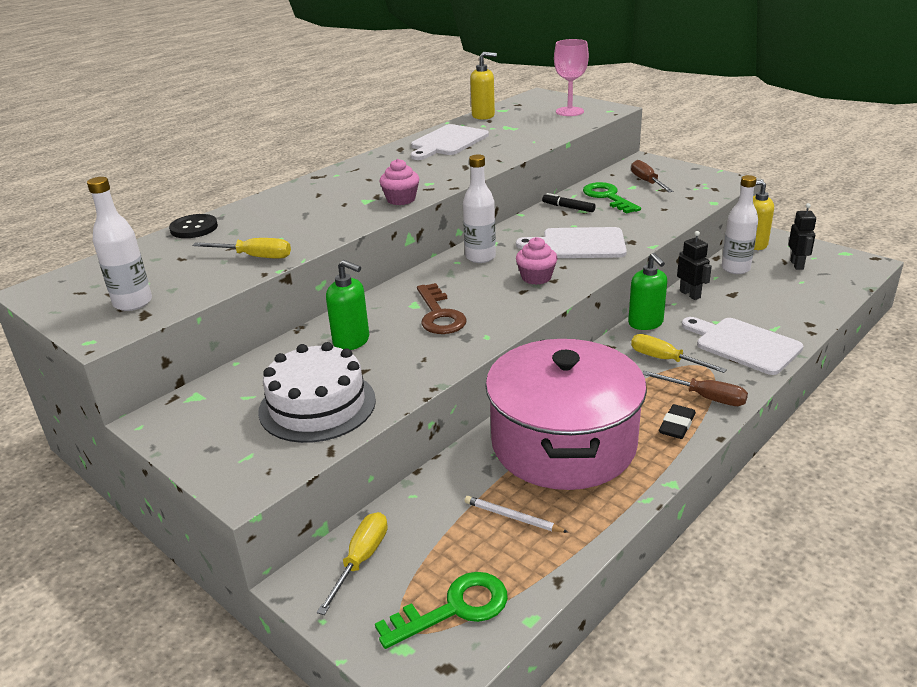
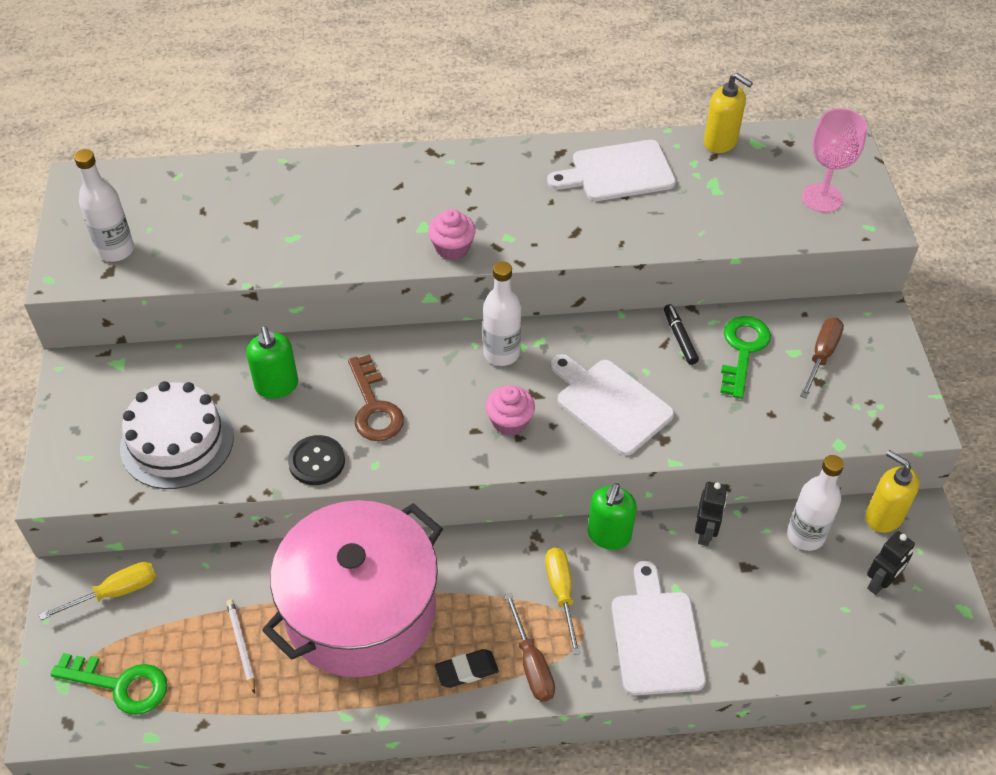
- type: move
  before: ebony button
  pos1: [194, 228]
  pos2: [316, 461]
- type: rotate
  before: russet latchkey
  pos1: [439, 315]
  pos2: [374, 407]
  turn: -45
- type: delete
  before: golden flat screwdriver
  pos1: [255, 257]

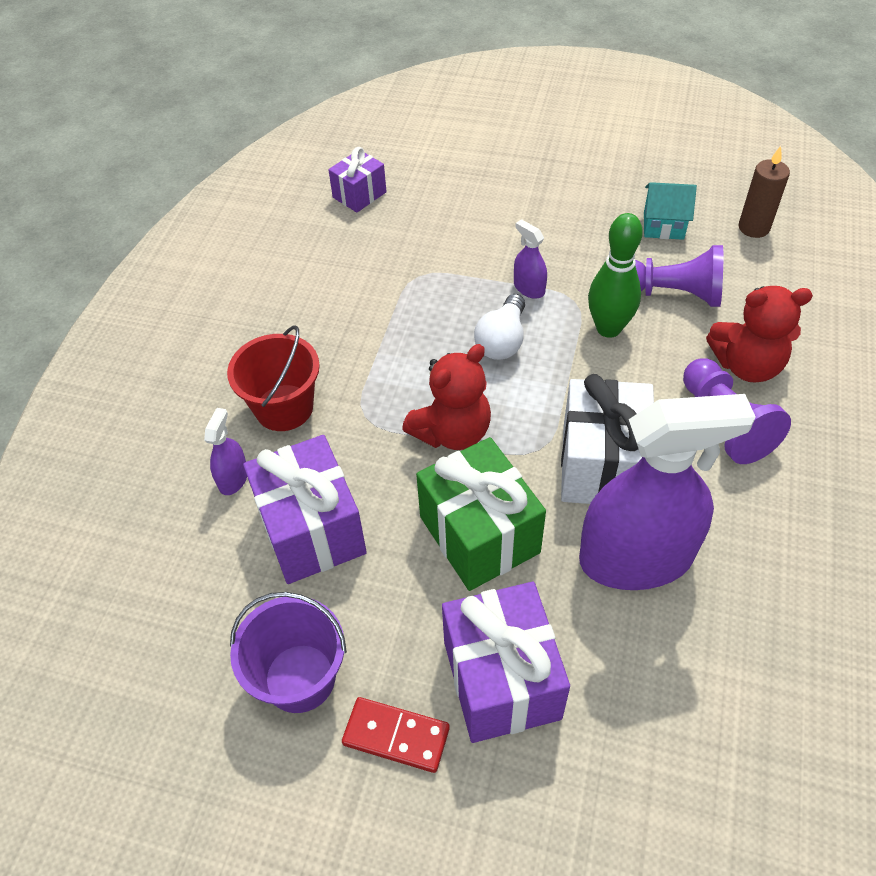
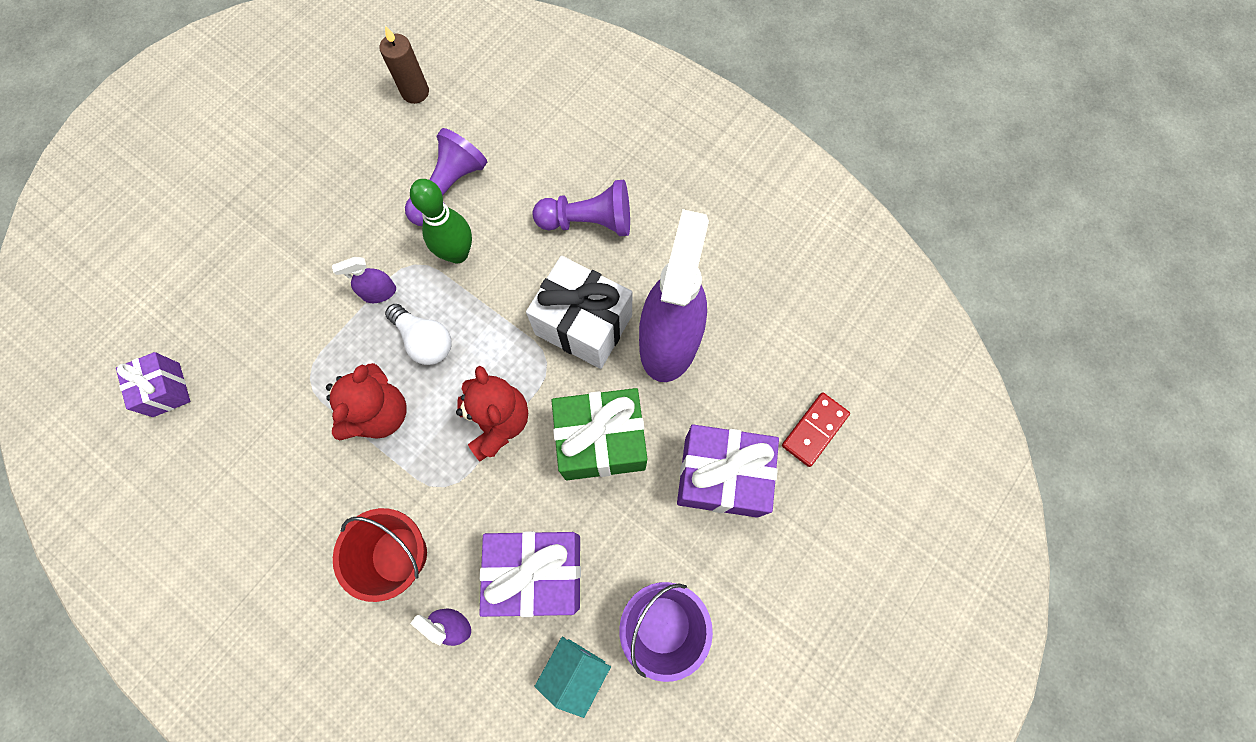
- type: move
  before: scarlet stuffed bear
  pos1: [747, 365]
  pos2: [380, 413]
- type: move
  before: aqua cottage
  pos1: [663, 226]
  pos2: [575, 671]
- type: move
  before: scarlet domino piece
  pos1: [396, 736]
  pos2: [814, 430]

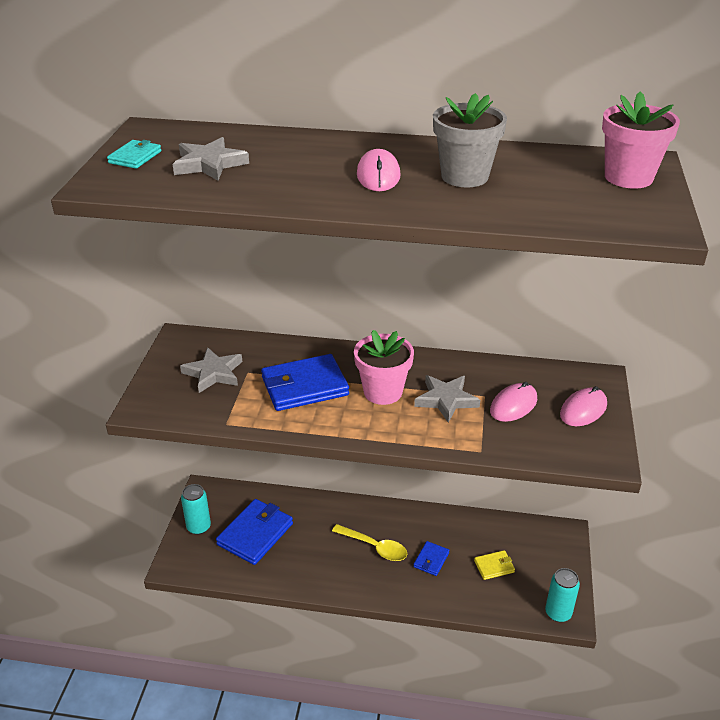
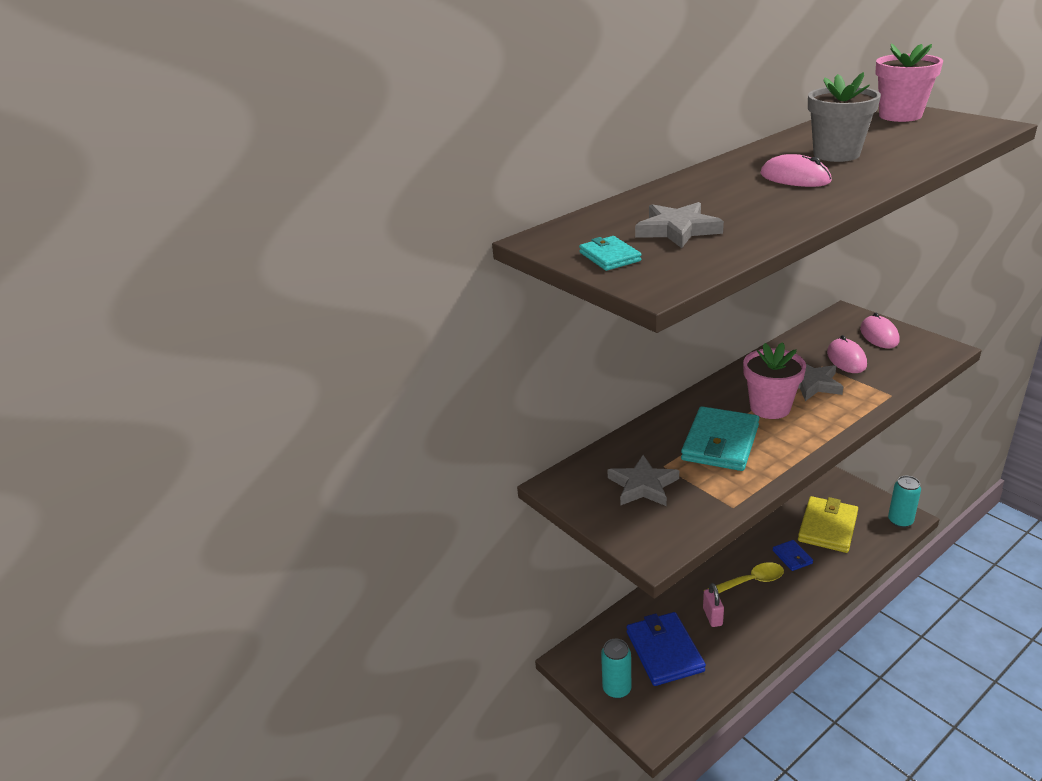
- type: recolor
  before: cobalt billfold
  after: aqua billfold
  pos1: [305, 386]
  pos2: [720, 443]
- type: insert
  after: rose-pink small lock
  pos2: [712, 616]
- type: resize
  before: golden billfold
  pos1: [494, 566]
  pos2: [827, 527]
  scale: 1.98

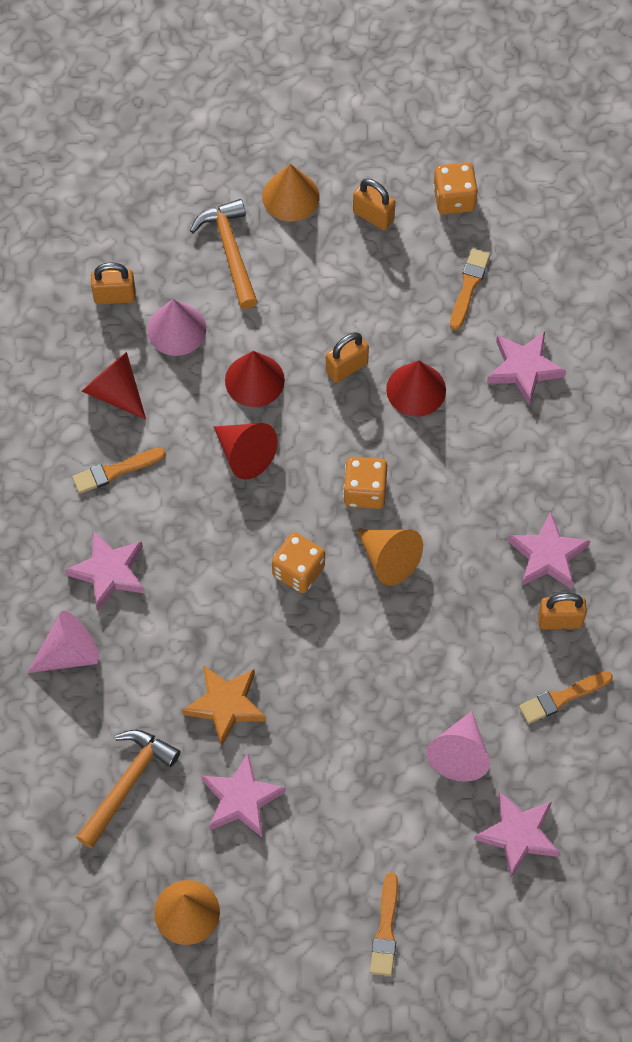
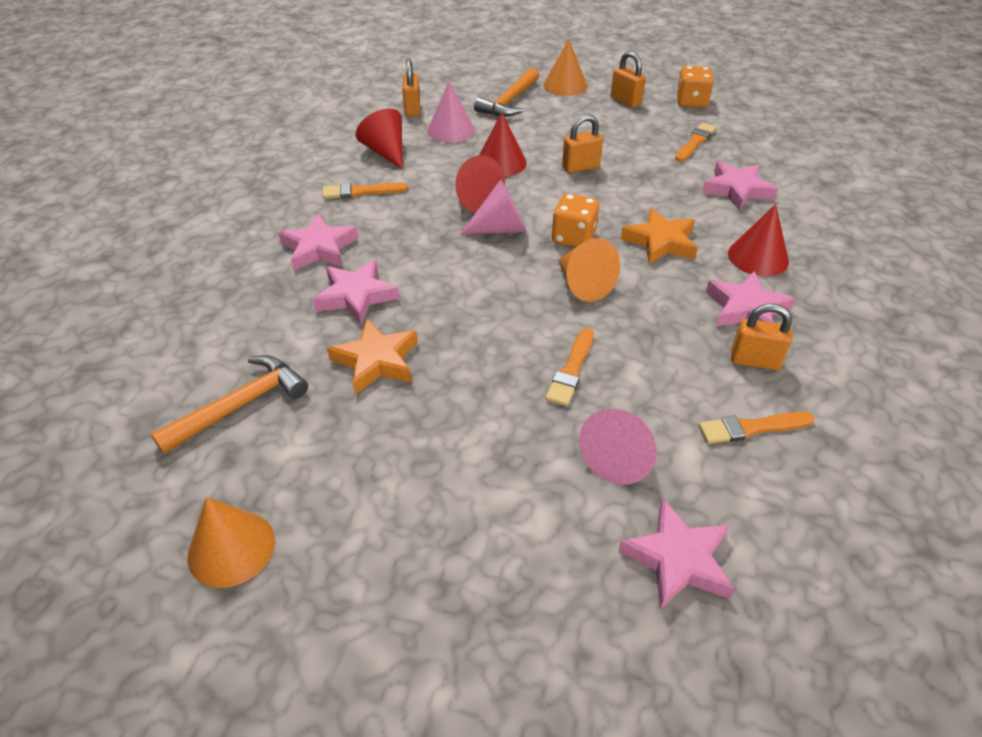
- type: move
  before: rose-pink star
  pos1: [241, 799]
  pos2: [356, 296]
- type: rotate
  before: orange-coloured small lock
  pos1: [114, 296]
  pos2: [412, 109]
  turn: 75
- type: move
  before: rose-pink solid cone
  pos1: [69, 653]
  pos2: [501, 229]
- type: rotate
  before: orange-coloured carpenter's hammer
  pos1: [230, 251]
  pos2: [509, 102]
  turn: -150
- type: move
  before: orange-coloured paintbrush
  pos1: [385, 929]
  pos2: [571, 370]
- type: insert
  after: orange-coloured star
  pos2: [660, 242]
- type: move
  before: scarlet solid cone
  pos1: [416, 389]
  pos2: [758, 257]
- type: delete
  before: orange-coloured die
  pos1: [298, 571]

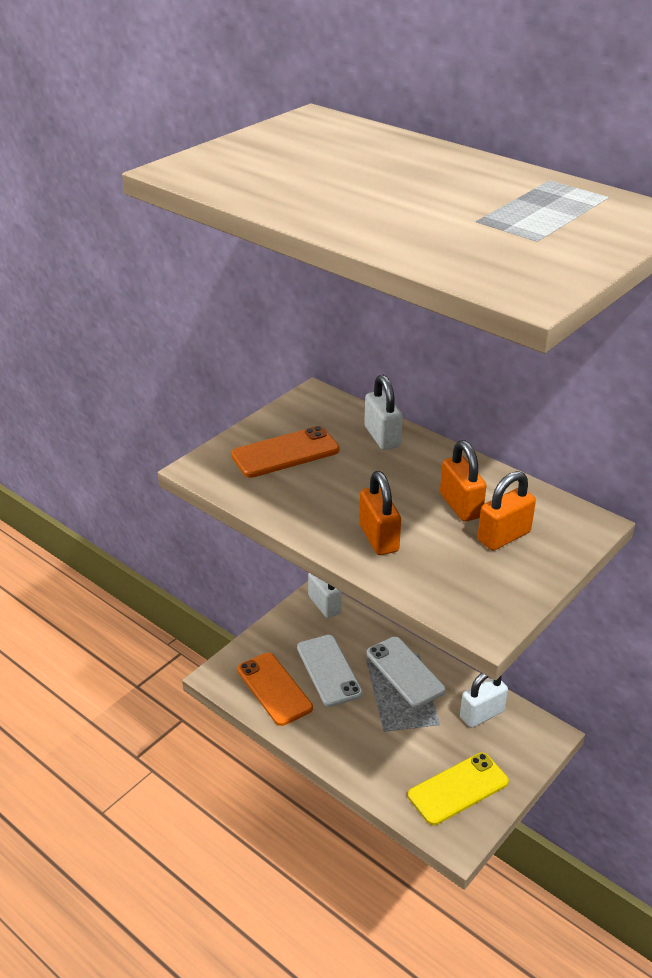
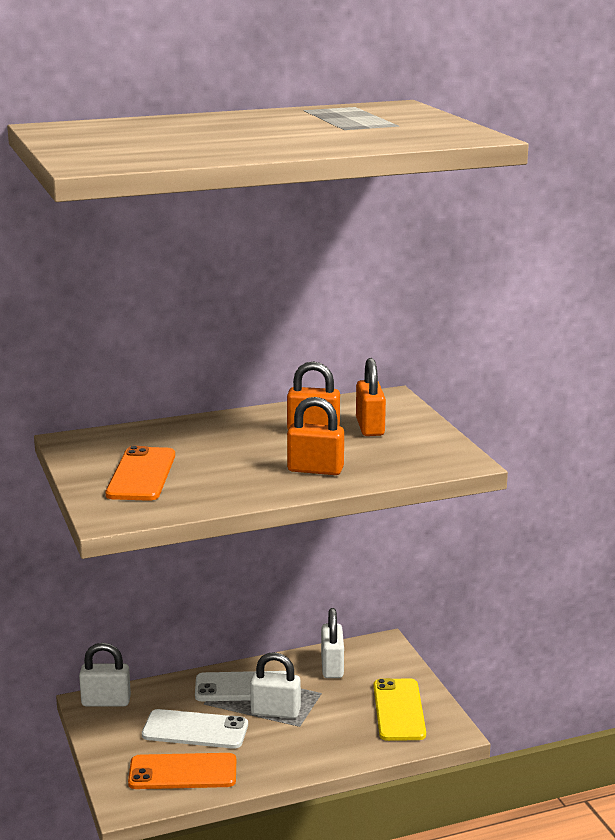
- type: move
  before: snow-white small lock
  pos1: [382, 437]
  pos2: [275, 712]

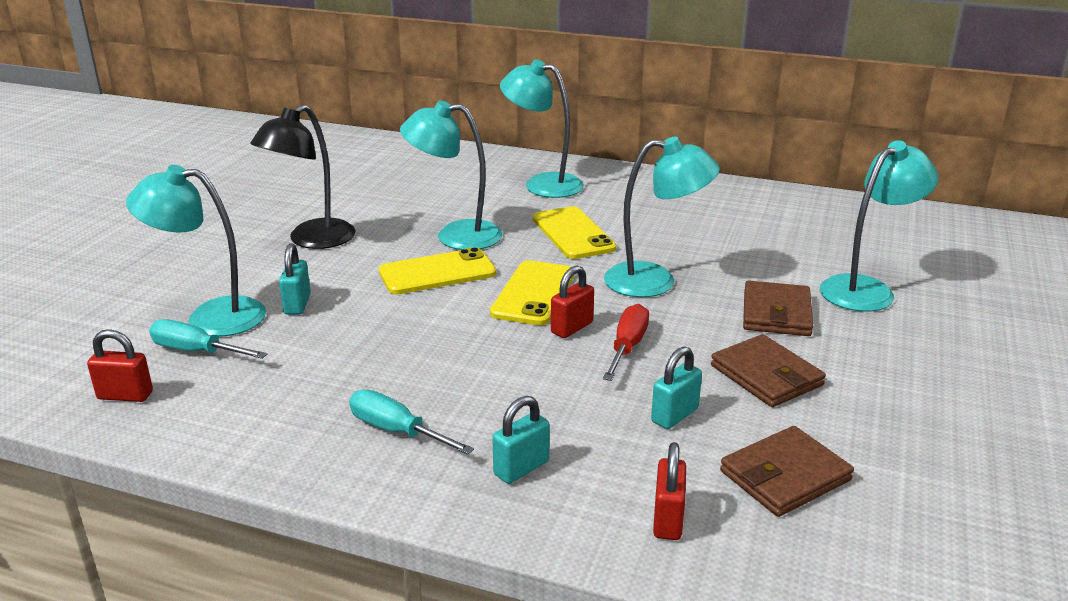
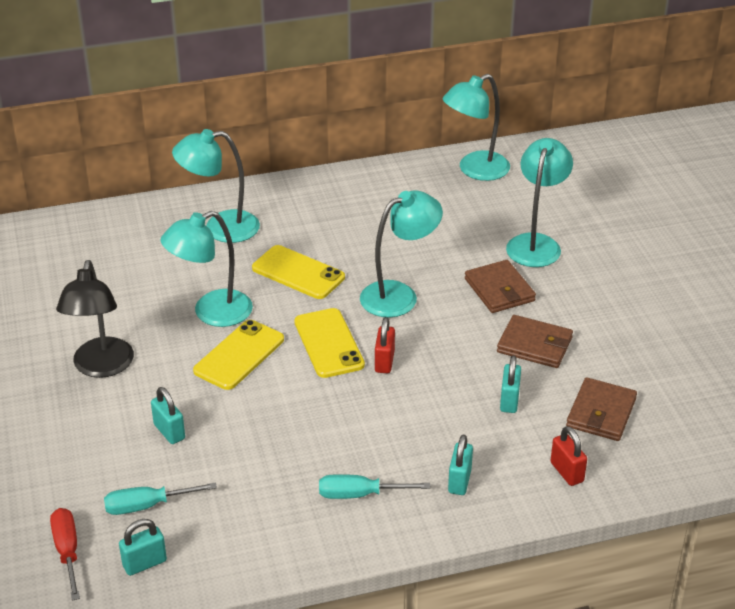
- type: move
  before: scarlet flat screwdriver
  pos1: [627, 347]
  pos2: [67, 552]
- type: recolor
  before: scarlet small lock
  after: aqua small lock
  pos1: [125, 395]
  pos2: [144, 563]
- type: move
  before: aqua lamp
  pos1: [210, 317]
  pos2: [475, 170]

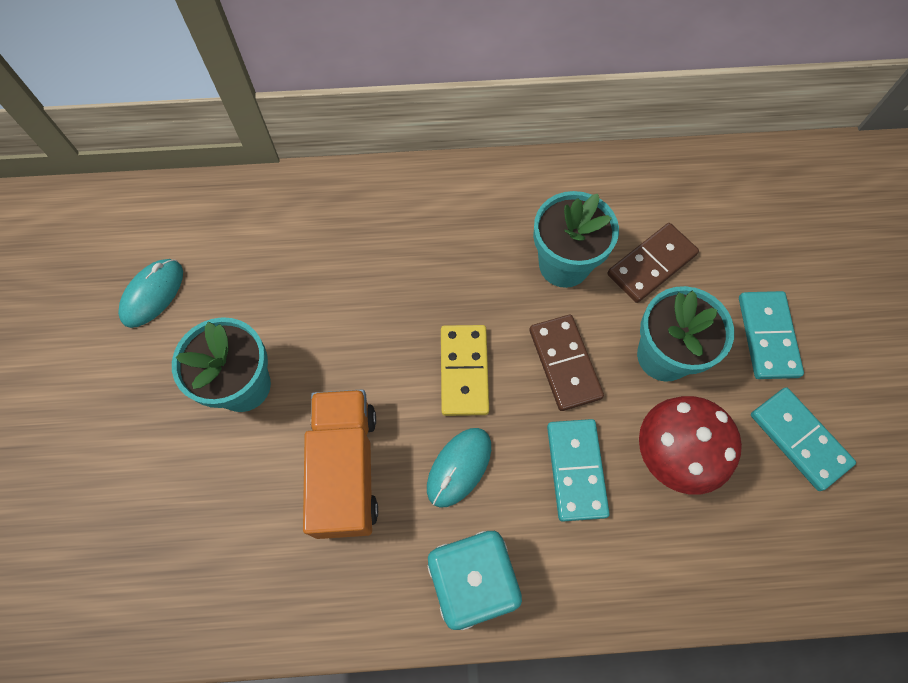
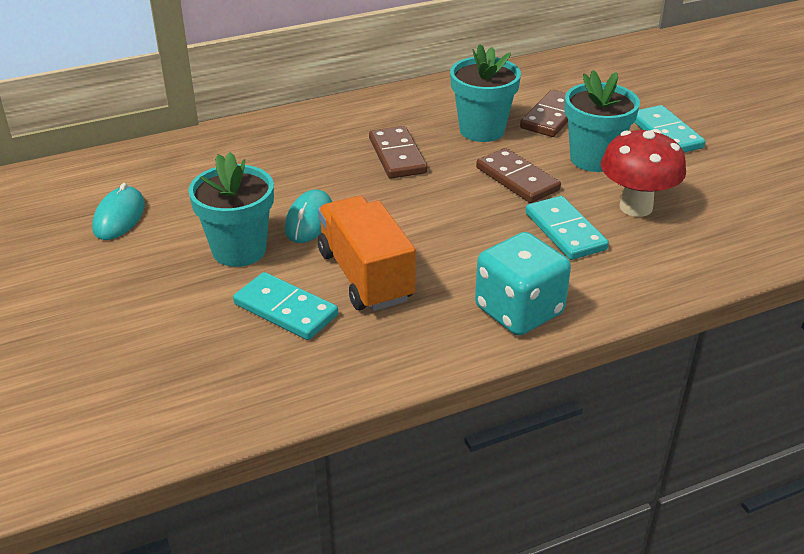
- type: move
  before: aqua domino piece
  pos1: [799, 439]
  pos2: [285, 310]
- type: move
  before: aqua mouse
  pos1: [459, 467]
  pos2: [309, 220]
- type: insert
  after: russet domino piece
  pos2: [397, 156]
- type: delete
  before: golden domino piece
  pos1: [464, 371]

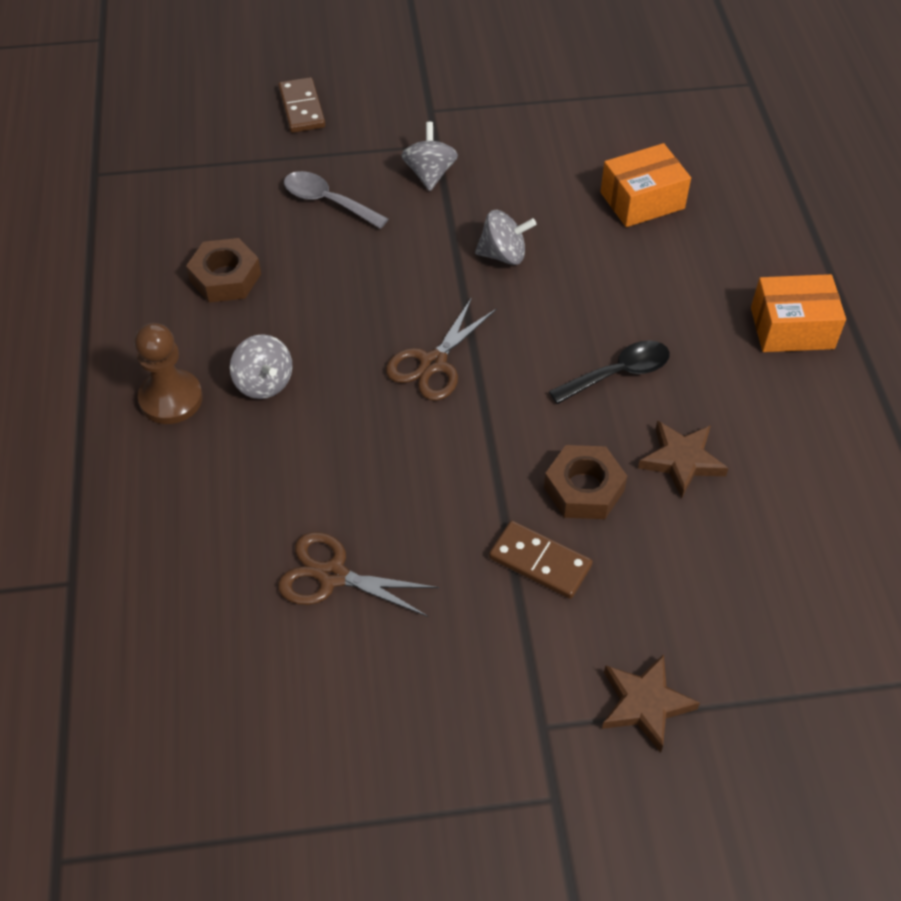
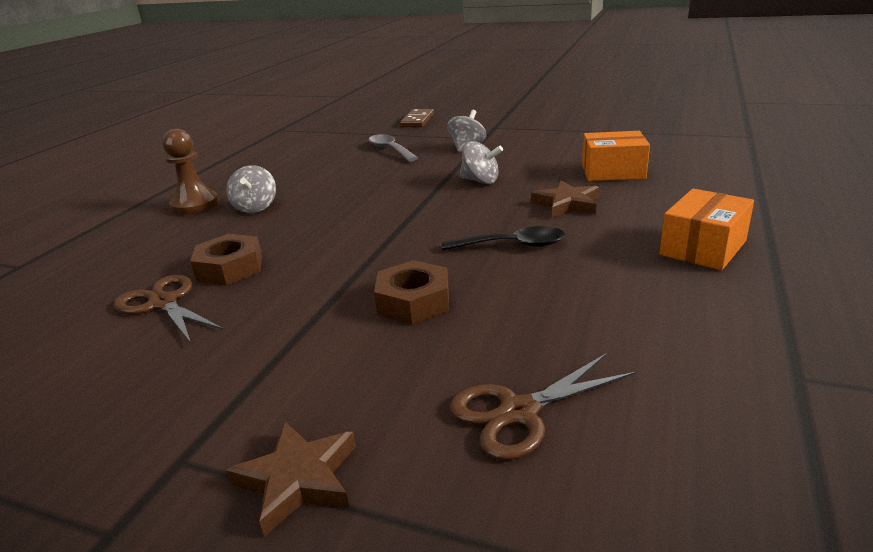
- type: move
  before: russet hex nut
  pos1: [225, 278]
  pos2: [230, 268]
- type: move
  before: russet pair of scissors
  pos1: [433, 363]
  pos2: [519, 412]
- type: move
  before: russet star
  pos1: [681, 460]
  pos2: [567, 204]
- type: rotate
  before: orange-coloured package
  pos1: [792, 328]
  pos2: [703, 248]
  turn: -75
- type: delete
  before: russet domino piece
  pos1: [540, 562]

